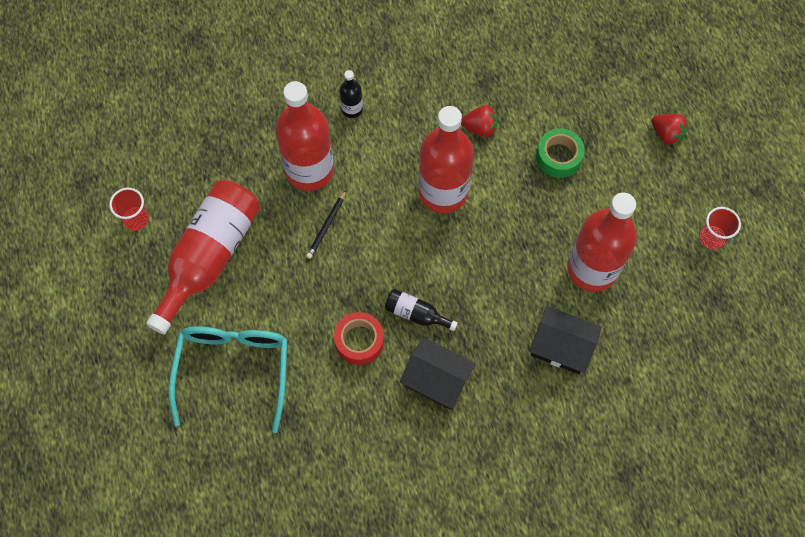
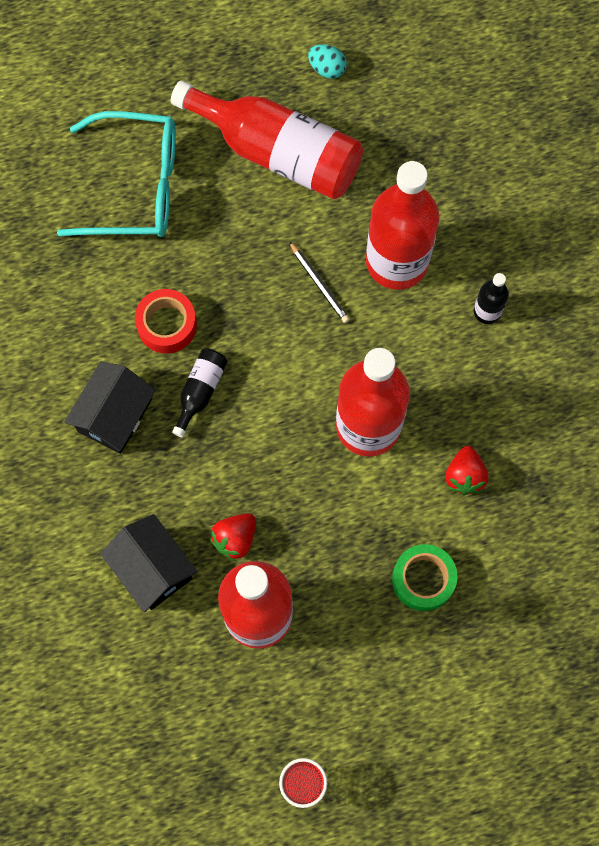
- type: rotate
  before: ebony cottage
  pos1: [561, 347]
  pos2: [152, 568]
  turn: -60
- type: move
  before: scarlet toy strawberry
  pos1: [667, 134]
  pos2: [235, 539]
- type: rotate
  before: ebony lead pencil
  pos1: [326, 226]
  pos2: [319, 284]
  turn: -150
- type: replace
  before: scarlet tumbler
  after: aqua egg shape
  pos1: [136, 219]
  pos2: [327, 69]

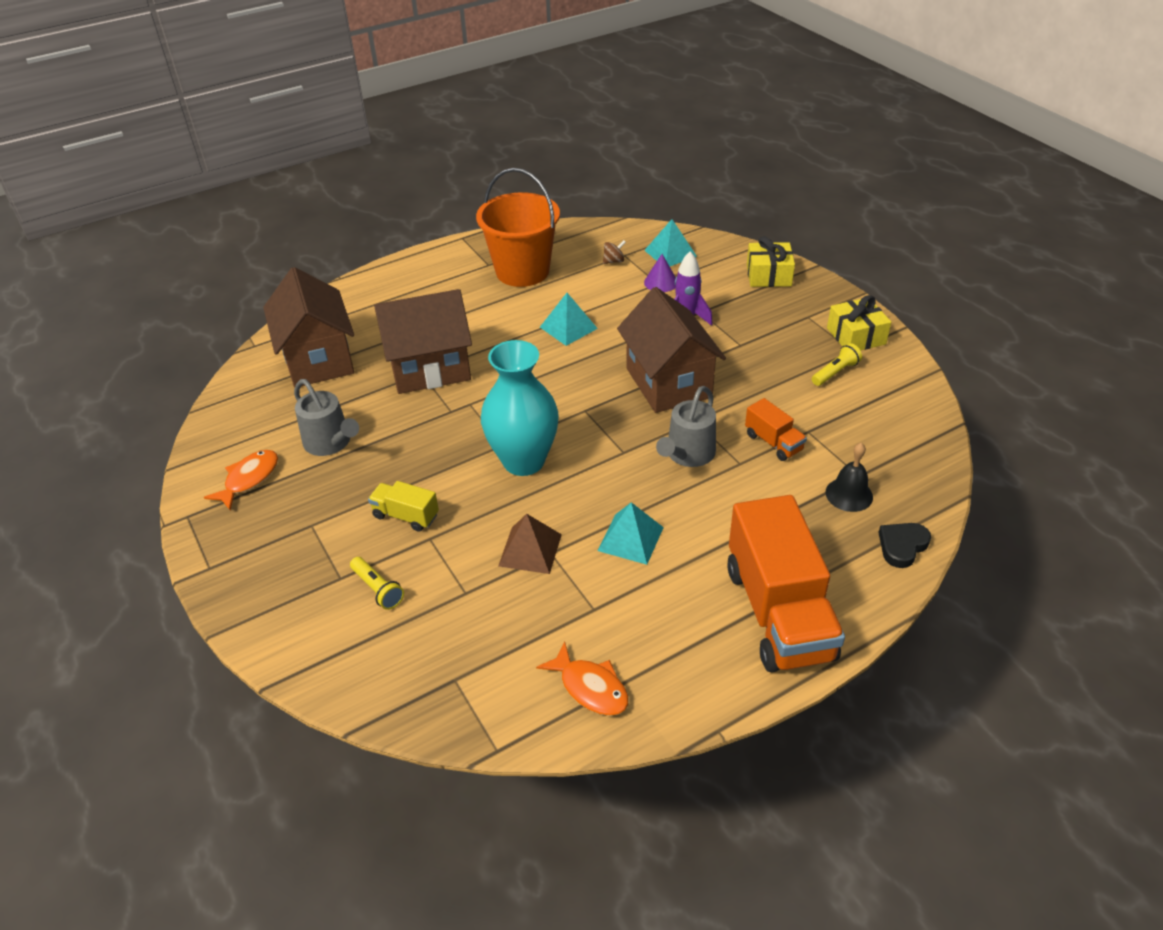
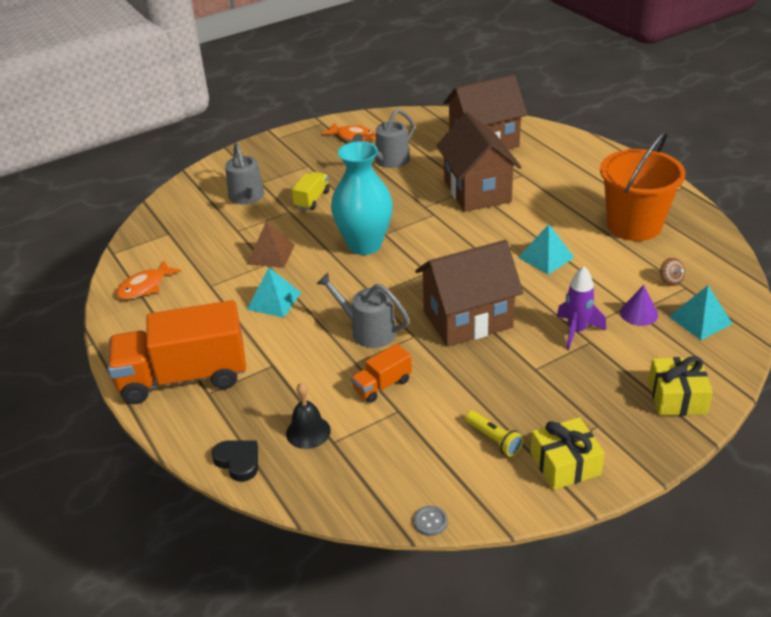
- type: replace
  before: golden torch
  after: gray watering pot
  pos1: [378, 589]
  pos2: [247, 197]
- type: insert
  after: gray button
  pos2: [430, 521]

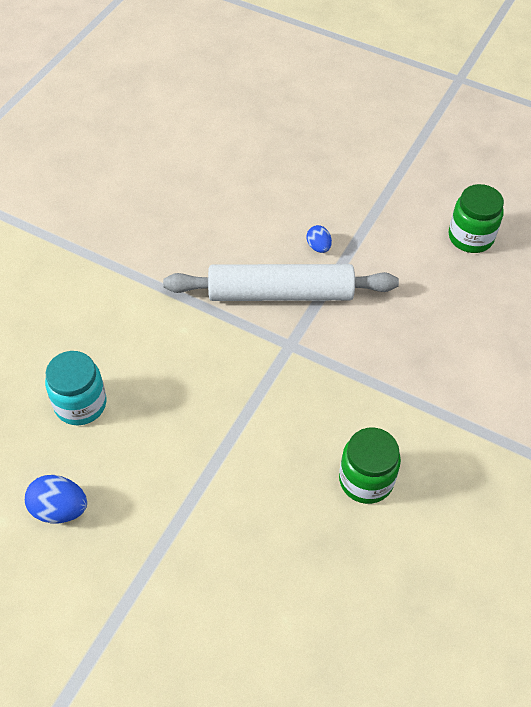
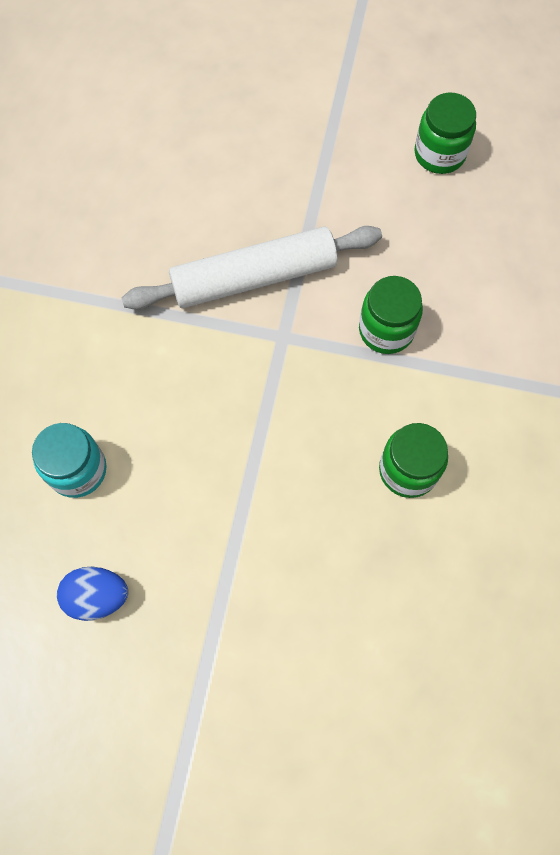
- type: insert
  after: leaf-green preserve jar
  pos2: [386, 330]
- type: delete
  before: cobalt egg shape
  pos1: [318, 247]

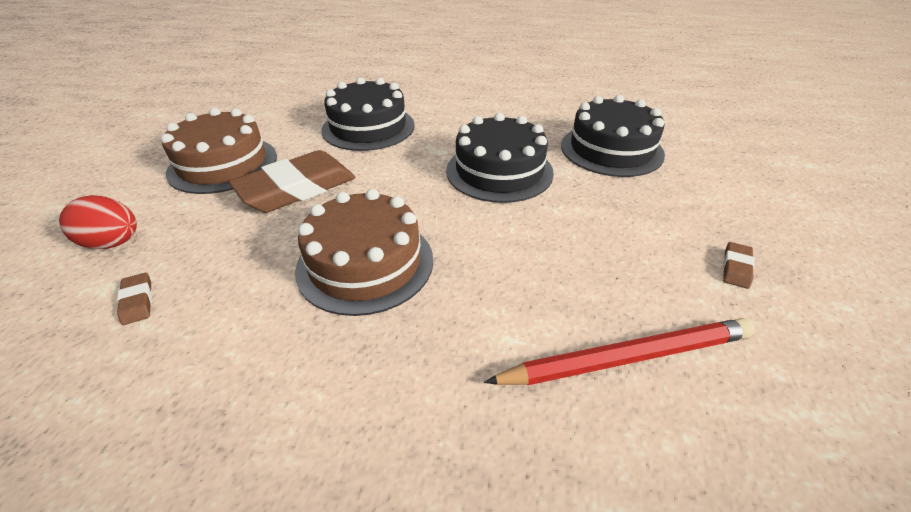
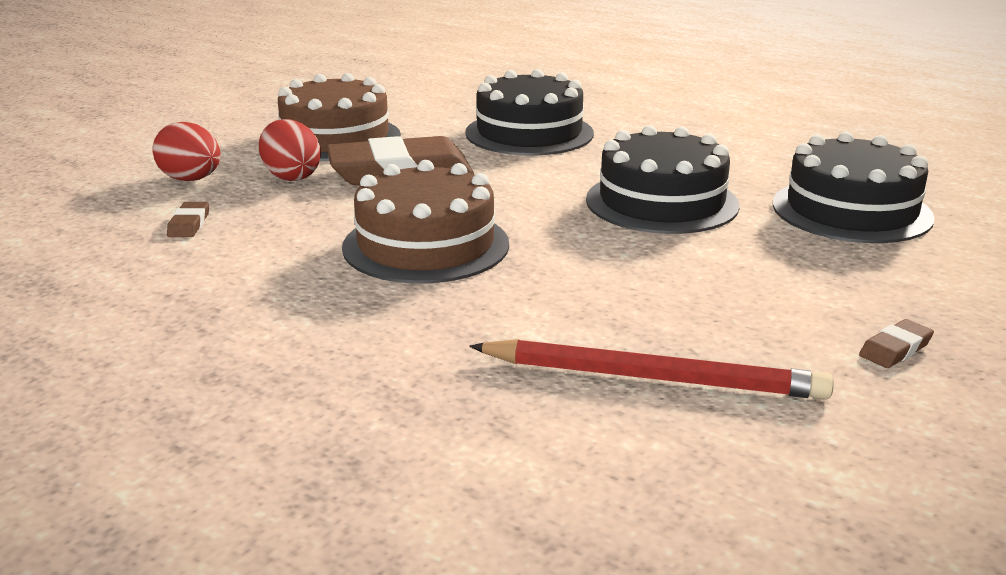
- type: insert
  after: scarlet egg shape
  pos2: [291, 176]

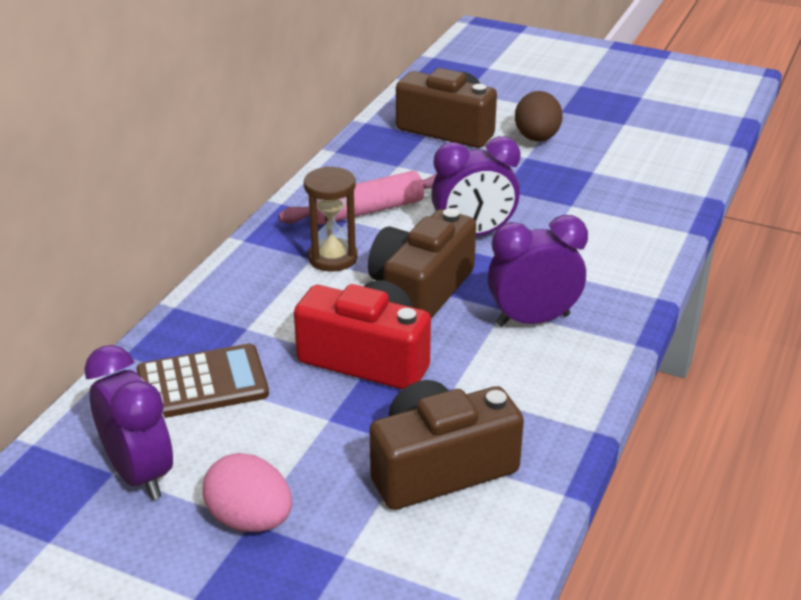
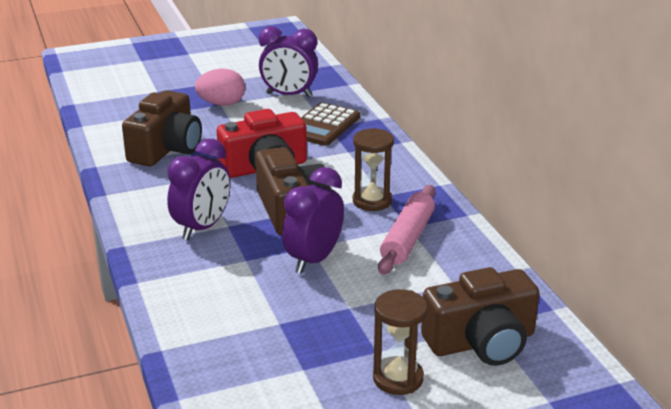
- type: replace
  before: russet egg shape
  after: russet sand timer
  pos1: [536, 138]
  pos2: [398, 378]

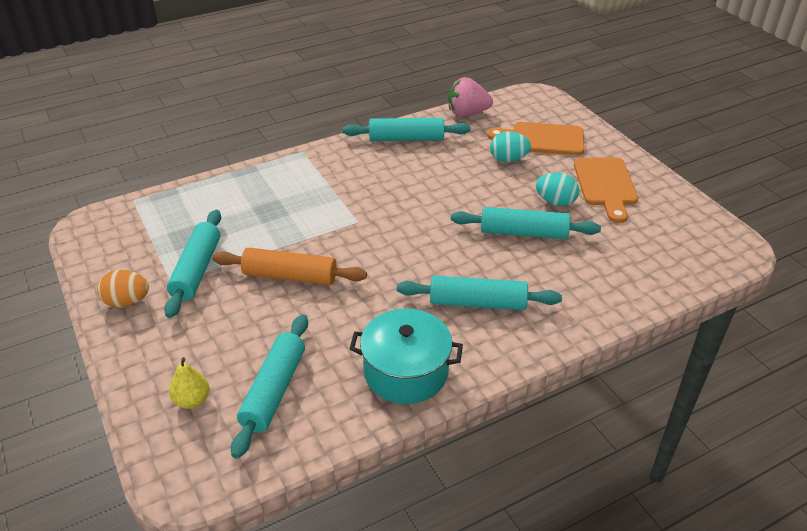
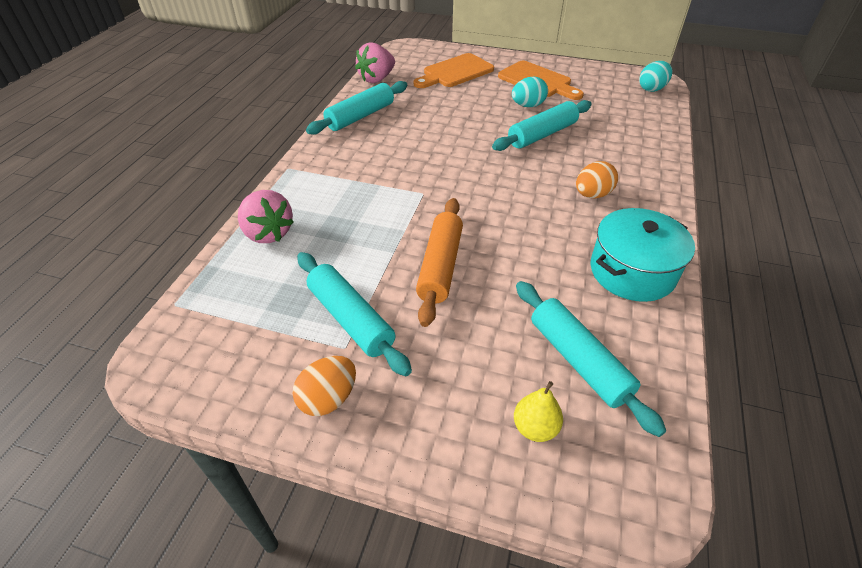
- type: insert
  after: rose-pink toy strawberry
  pos2: [268, 233]
- type: rotate
  before: orange-coloured rolling pin
  pos1: [290, 276]
  pos2: [440, 266]
  turn: -45
- type: replace
  before: aqua rolling pin
  after: orange-coloured egg shape
  pos1: [477, 302]
  pos2: [592, 195]
- type: move
  before: aqua egg shape
  pos1: [508, 159]
  pos2: [651, 89]

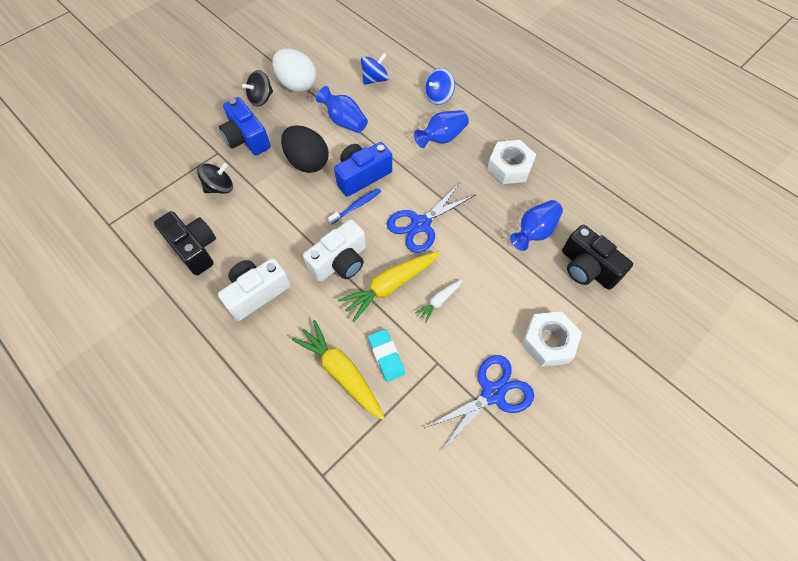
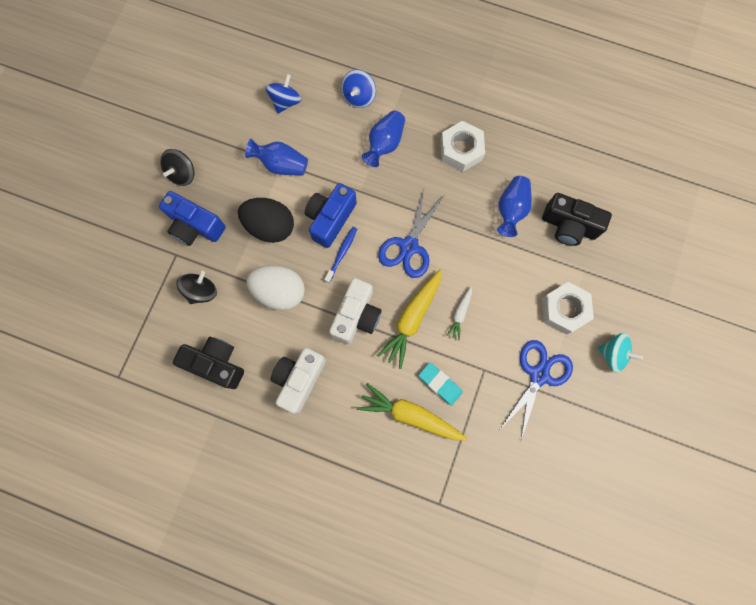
- type: move
  before: snow-white egg shape
  pos1: [297, 84]
  pos2: [280, 292]
- type: insert
  after: aqua spinning top
  pos2: [612, 354]

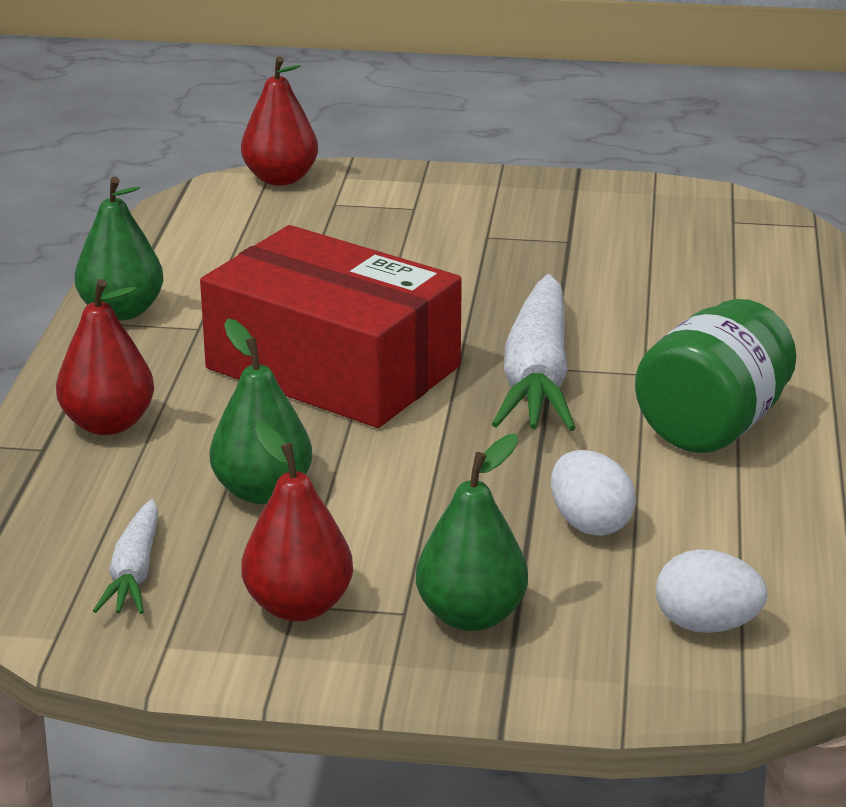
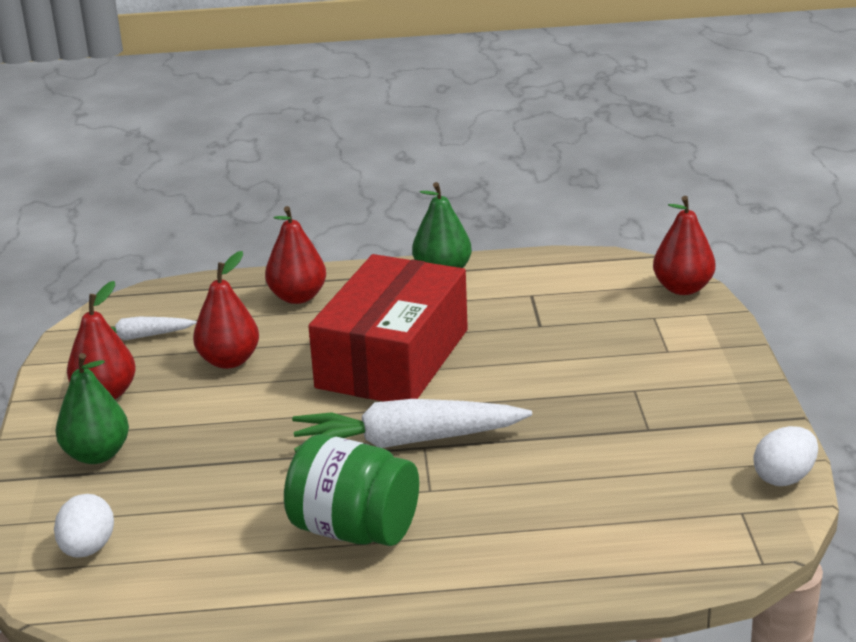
- type: recolor
  before: leaf-green pear
  after: scarlet pear
  pos1: [262, 491]
  pos2: [229, 361]
- type: move
  before: snow-white egg shape
  pos1: [590, 523]
  pos2: [784, 477]

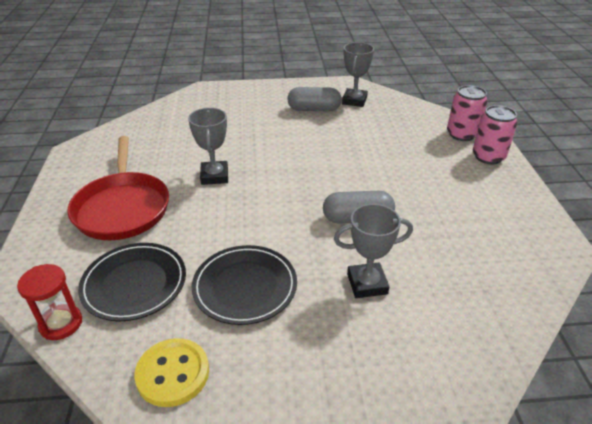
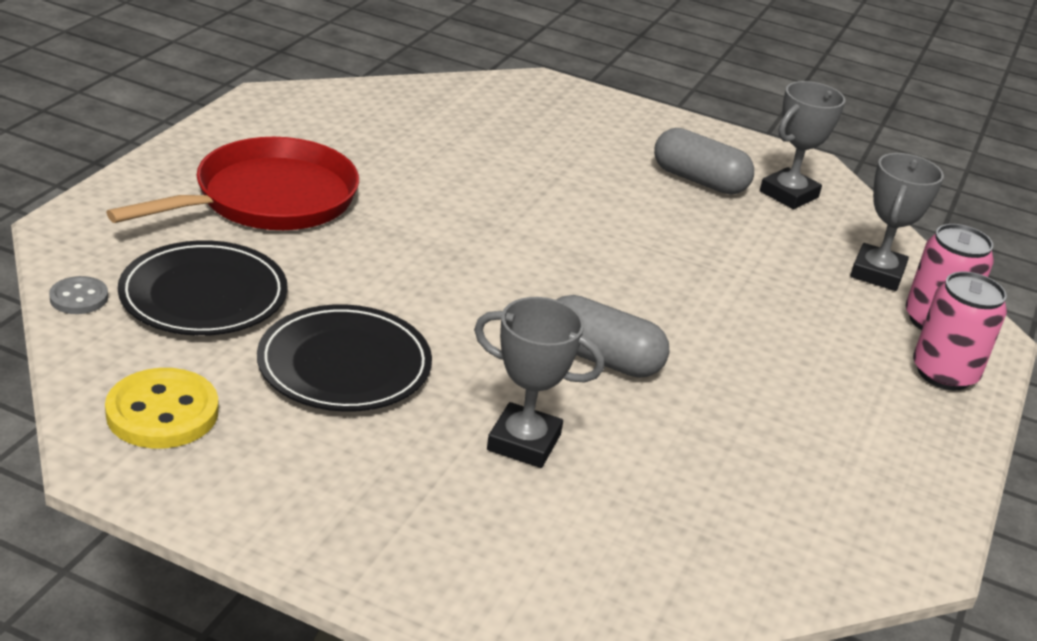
- type: replace
  before: scarlet sand timer
  after: gray button
  pos1: [61, 324]
  pos2: [79, 298]
- type: rotate
  before: scarlet frying pan
  pos1: [122, 208]
  pos2: [269, 199]
  turn: -150
- type: move
  before: gray award cup
  pos1: [214, 176]
  pos2: [877, 273]

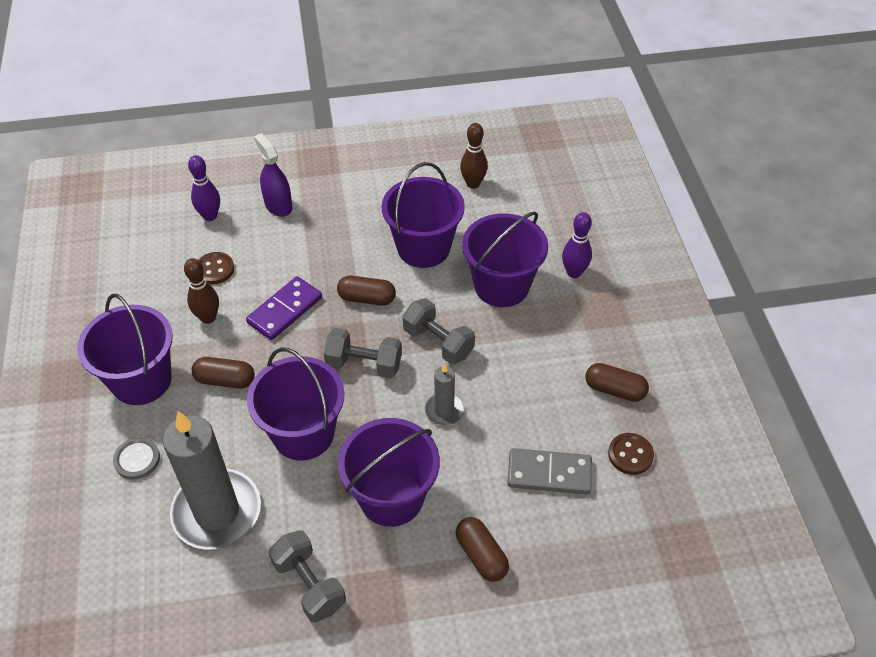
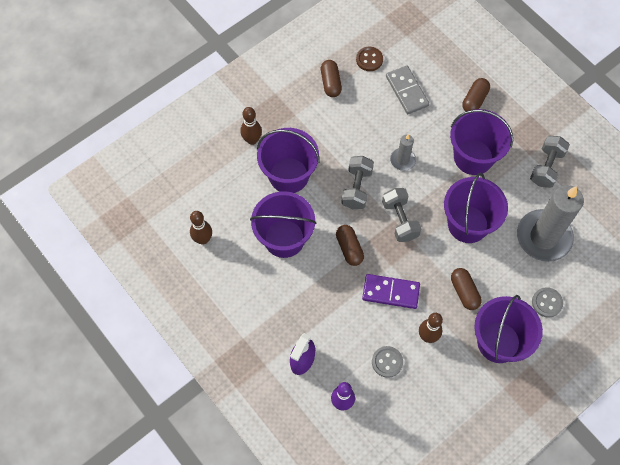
- type: recolor
  before: royal purple tenpin
  after: russet tenpin
  pos1: [574, 272]
  pos2: [252, 140]
- type: recolor
  before: russet button
  after: gray button
  pos1: [214, 269]
  pos2: [387, 362]

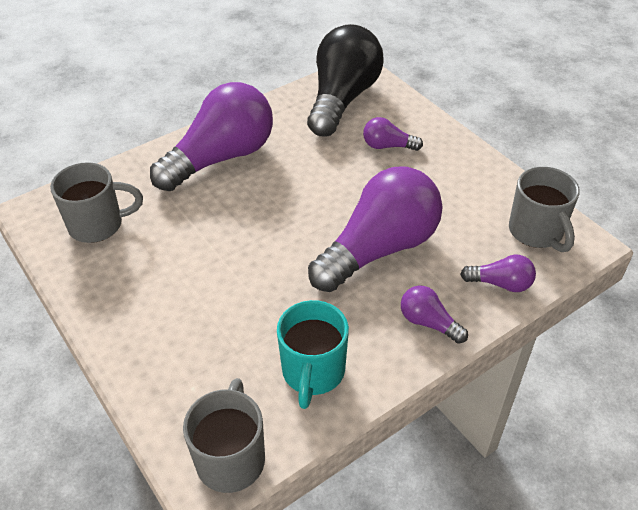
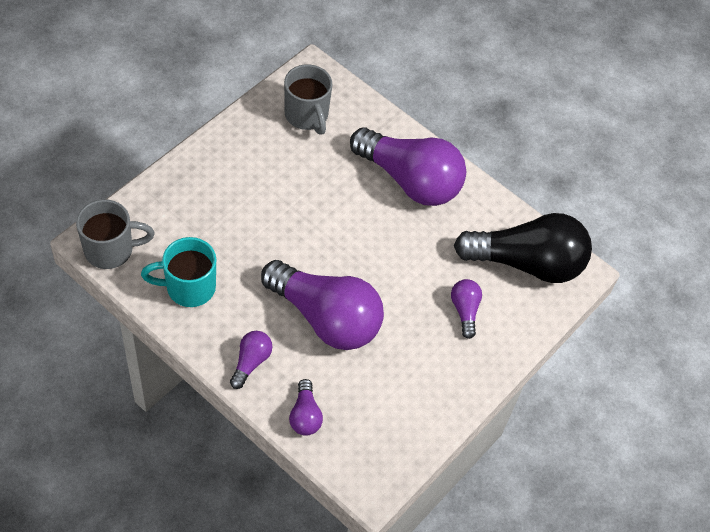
- type: delete
  before: gray coffee mug
  pos1: [536, 232]

